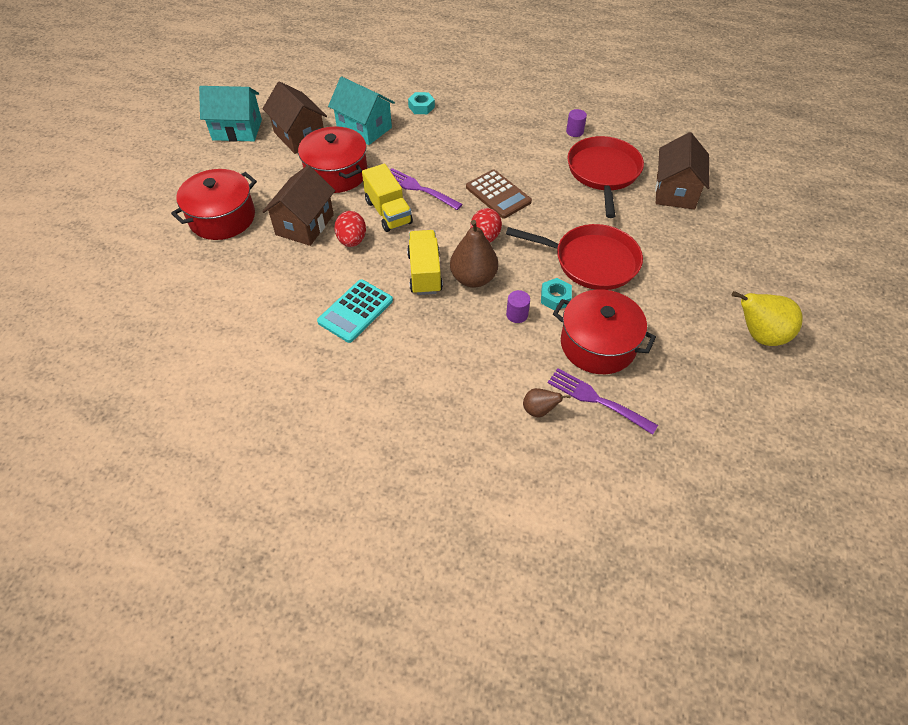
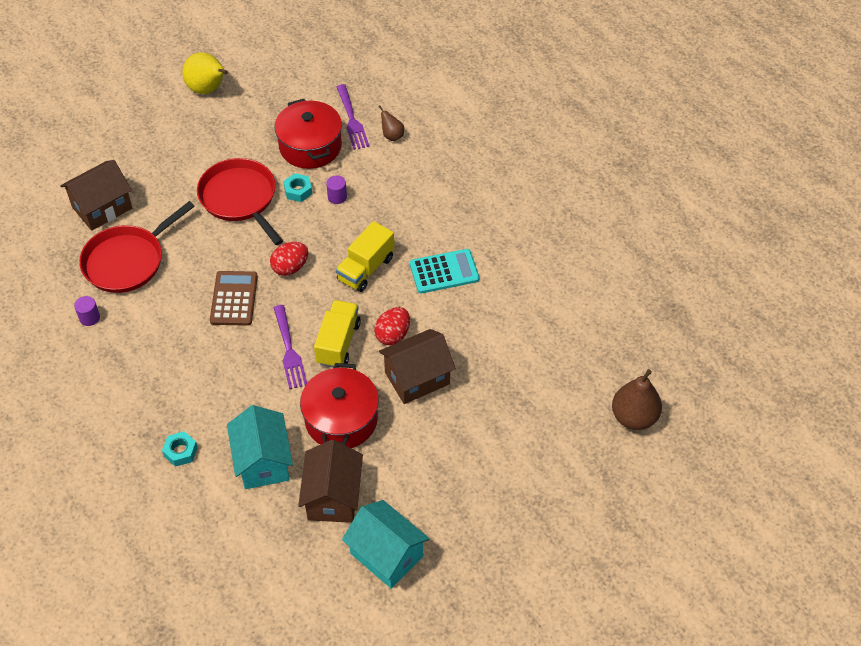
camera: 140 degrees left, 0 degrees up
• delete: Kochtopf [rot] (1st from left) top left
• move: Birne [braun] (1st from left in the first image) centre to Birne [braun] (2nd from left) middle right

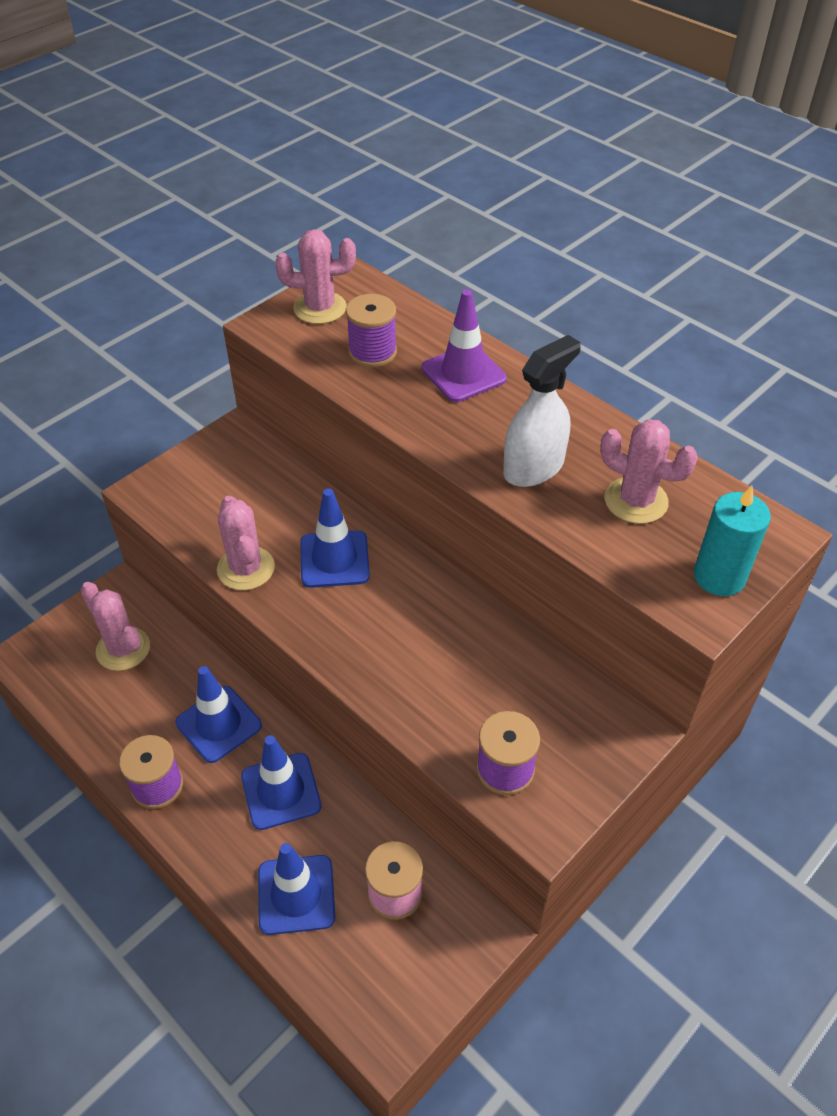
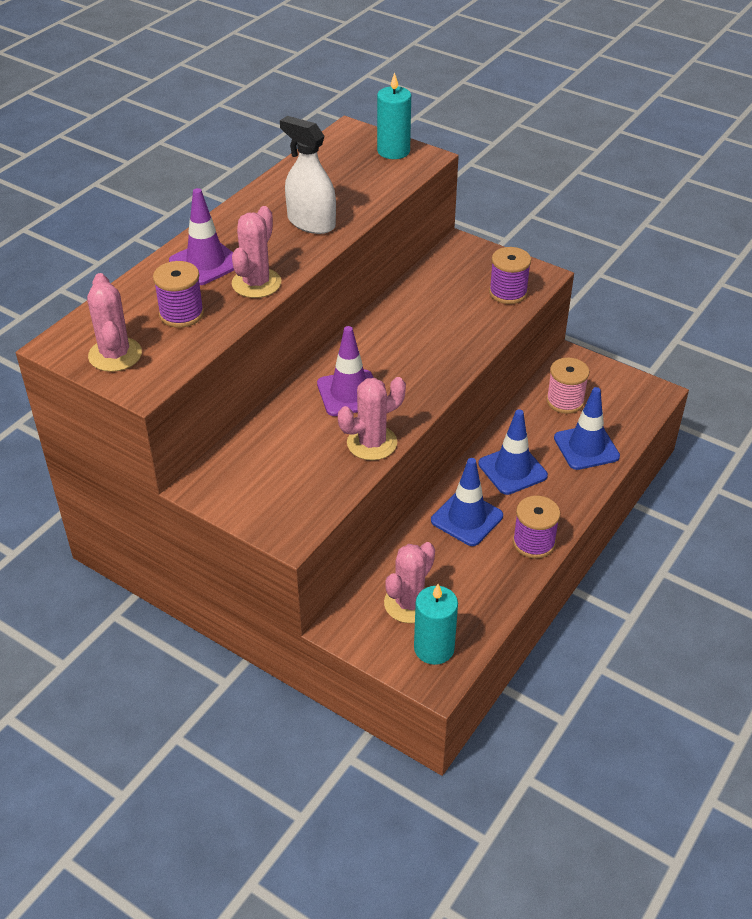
camera: 100 degrees left, 5 degrees down
• insert: Kerze [türkis] (2nd from left) bottom centre
• move: Kaktus [rosa] (4th from left in the first image) middle right to Kaktus [rosa] (2nd from left) top centre
• recolor: Leitkegel [blau] (4th from left) centre to Leitkegel [lila] (2nd from left) centre

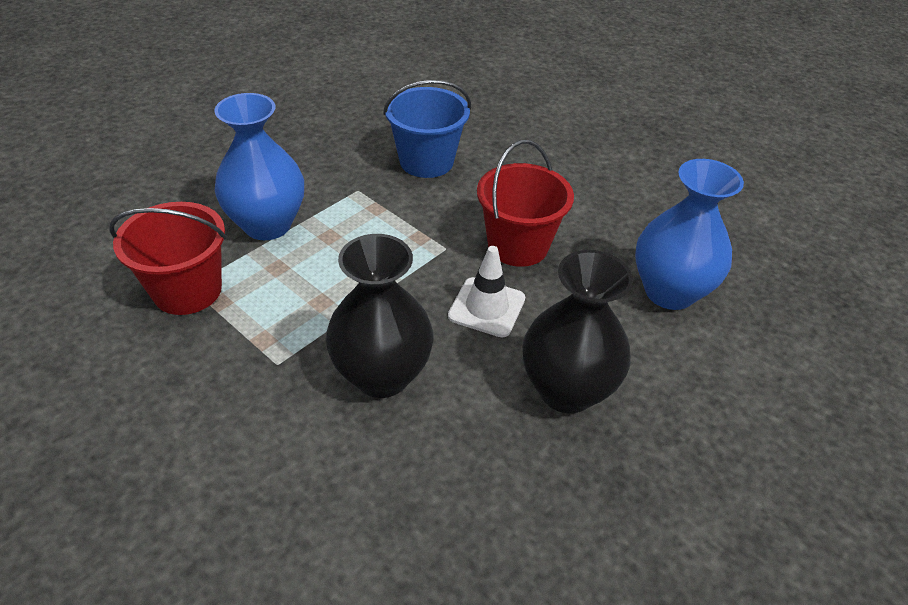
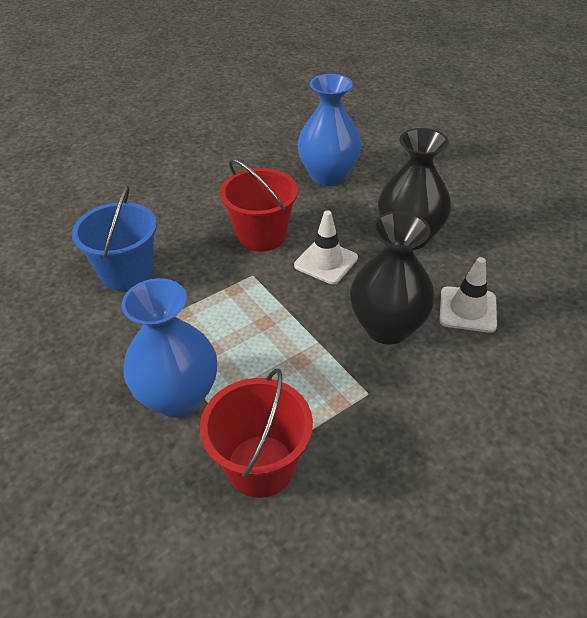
camera: 75 degrees left, 0 degrees up
• insert: Leitkegel [weiß] (2nd from left) middle right

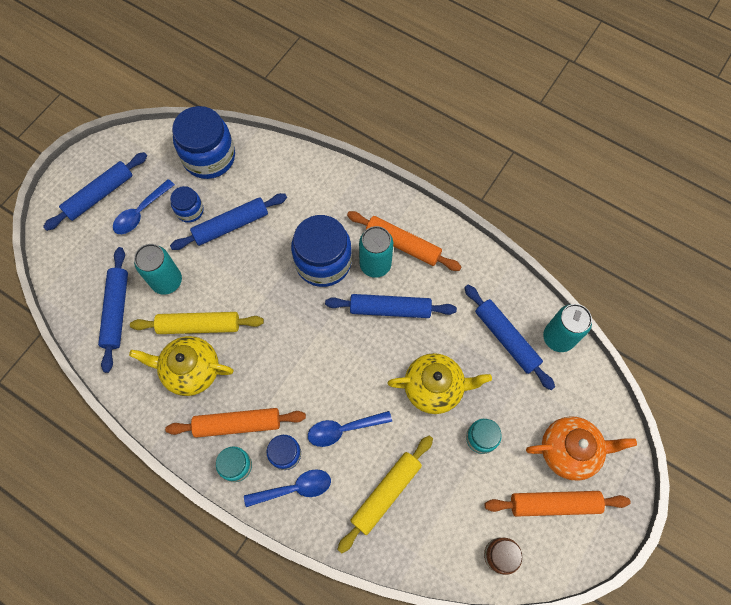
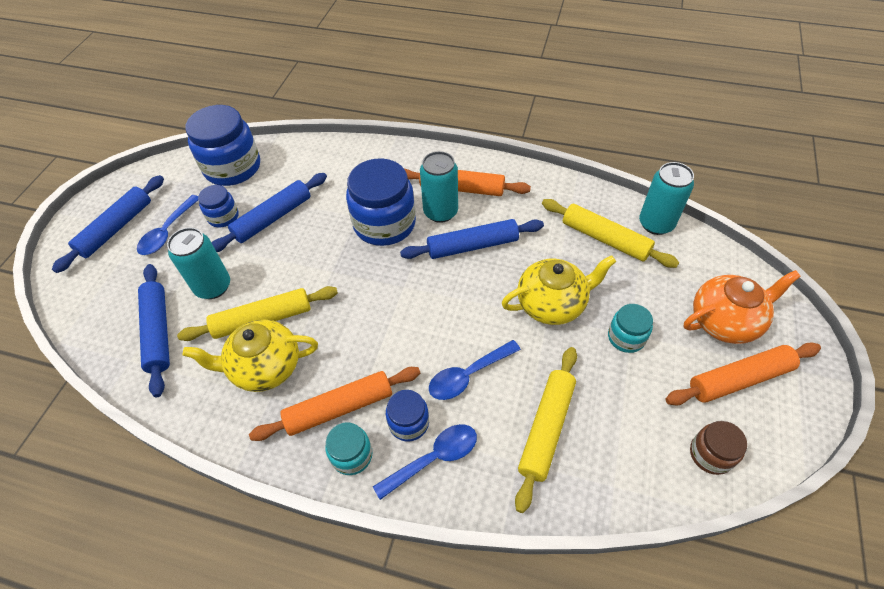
camera: 15 degrees left, 15 degrees down
• recolor: Nudelholz [blau] (5th from left) middle right to Nudelholz [gelb] (3rd from left) middle right

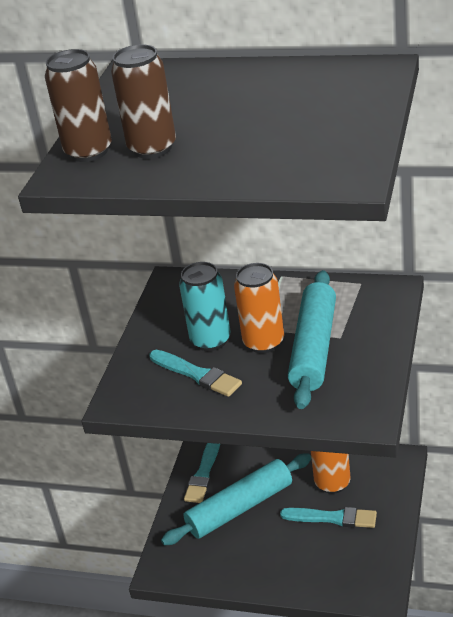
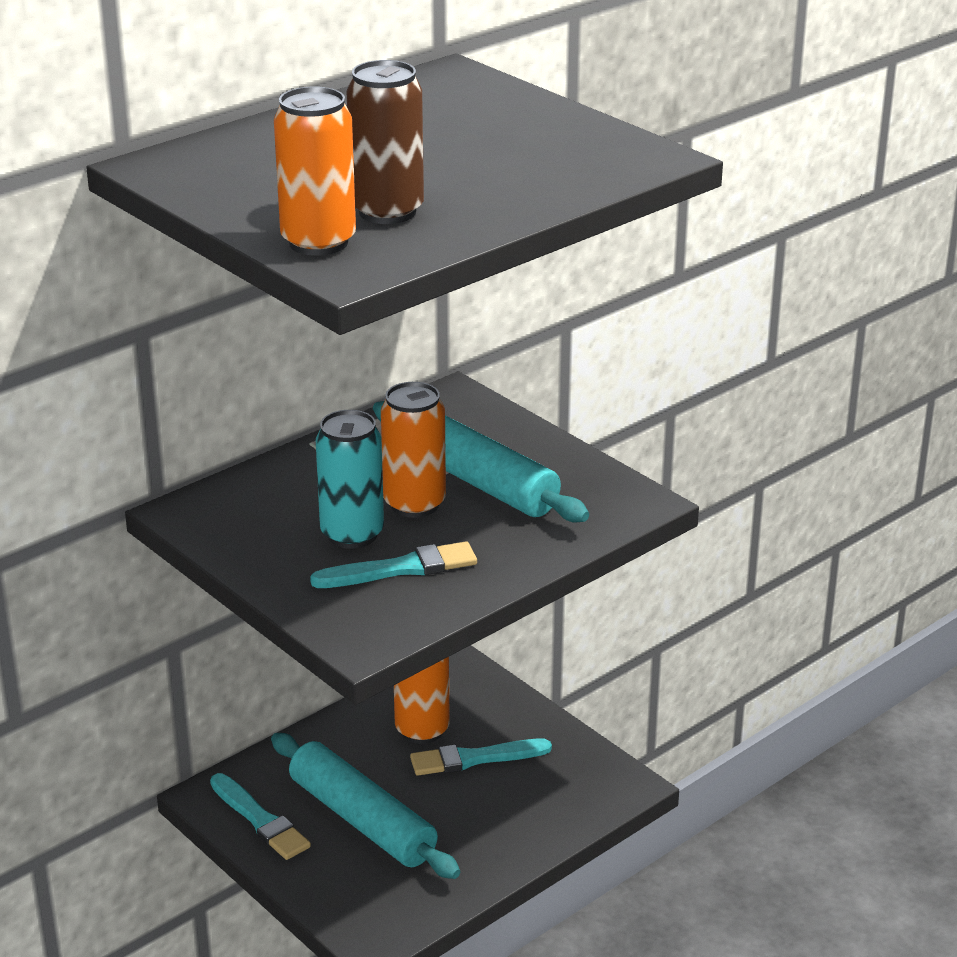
camera: 60 degrees left, 5 degrees down
• recolor: Dose [braun] (1st from left) top left to Dose [orange] (1st from left) top left
• rotate: Nudelholz [türkis] (1st from left) bottom centre = bottom centre 45 degrees counterclockwise
• rotate: Pinsel [türkis] (3rd from left) bottom right = bottom centre 150 degrees counterclockwise

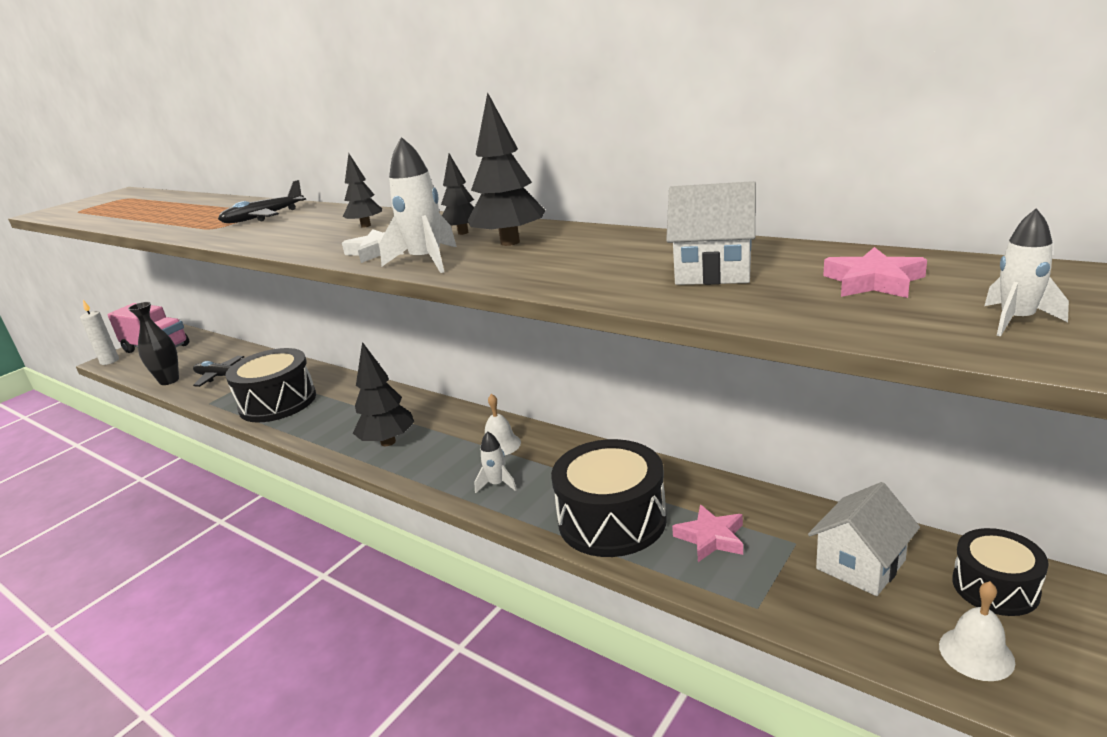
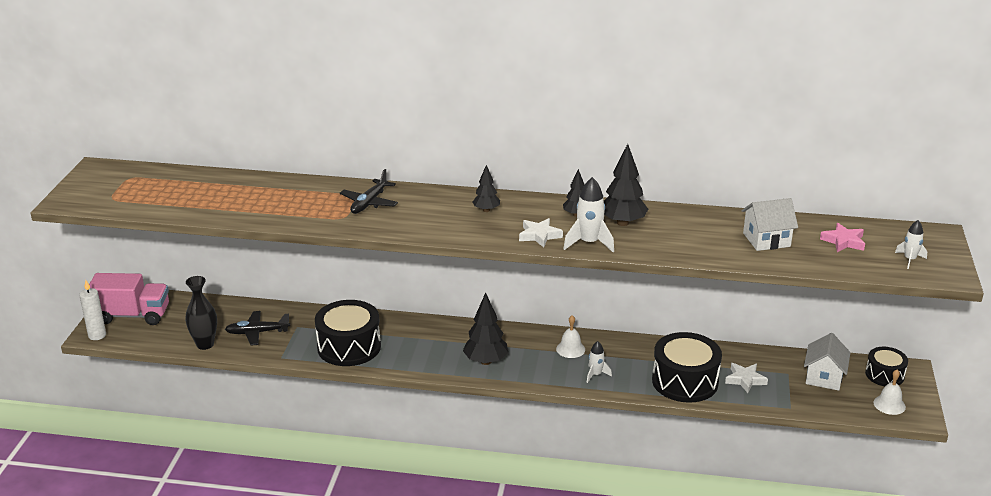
camera: 30 degrees left, 5 degrees up
• recolor: Stern [rosa] (1st from left) bottom centre to Stern [weiß] (2nd from left) bottom right

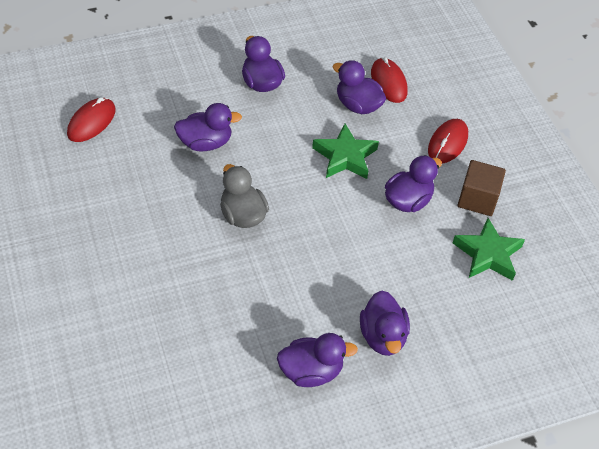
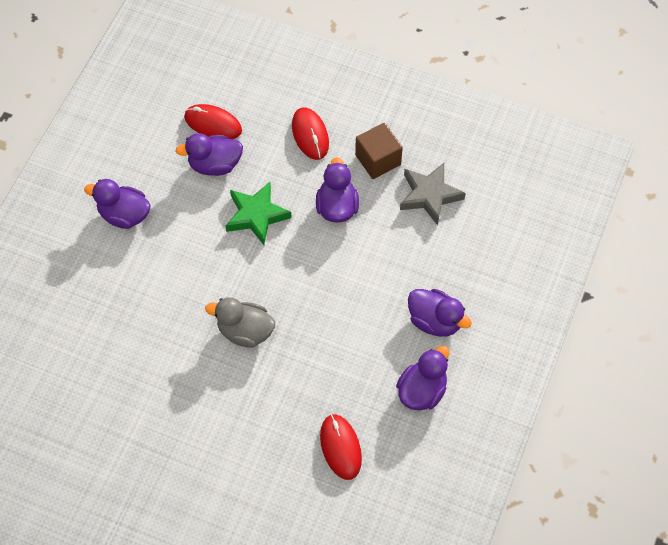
camera: 45 degrees left, 10 degrees up
• delete: Ente [lila] (1st from left) top centre
• move: Computermaus [rot] (1st from left in the first image) top left to Computermaus [rot] (3rd from left) bottom centre
• recolor: Stern [grün] (2nd from left) middle right to Stern [grau] centre

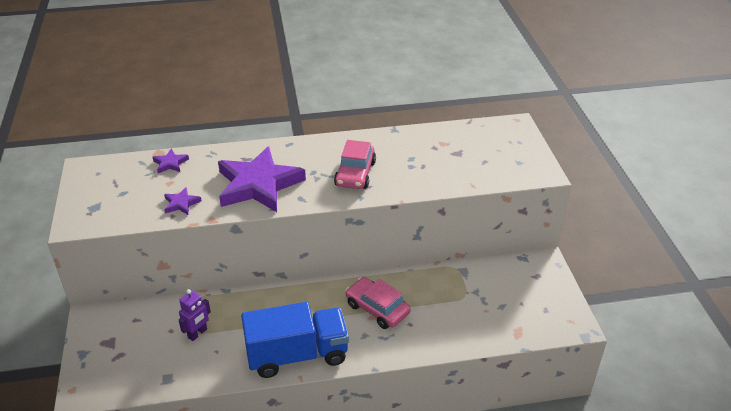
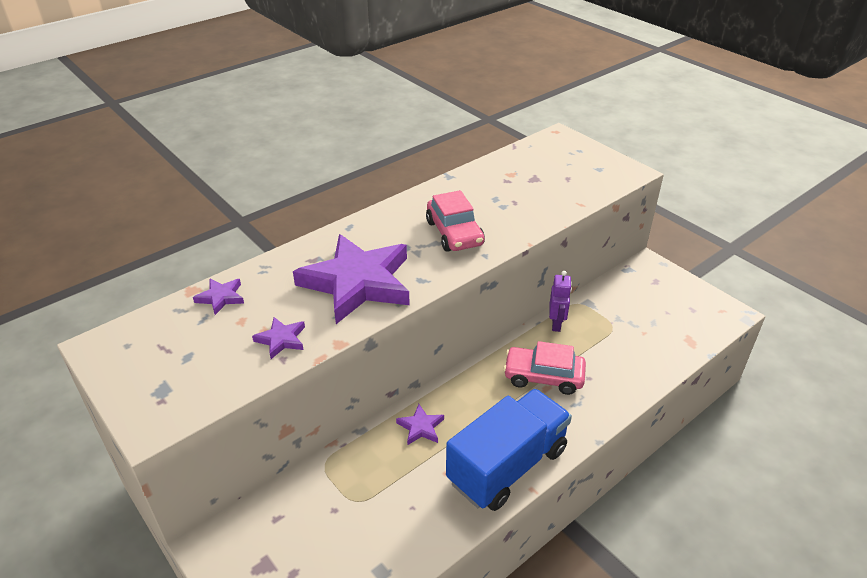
camera: 30 degrees left, 0 degrees up
• insert: Stern [lila] (4th from left) bottom centre
• move: Roboter [lila] bottom left to centre

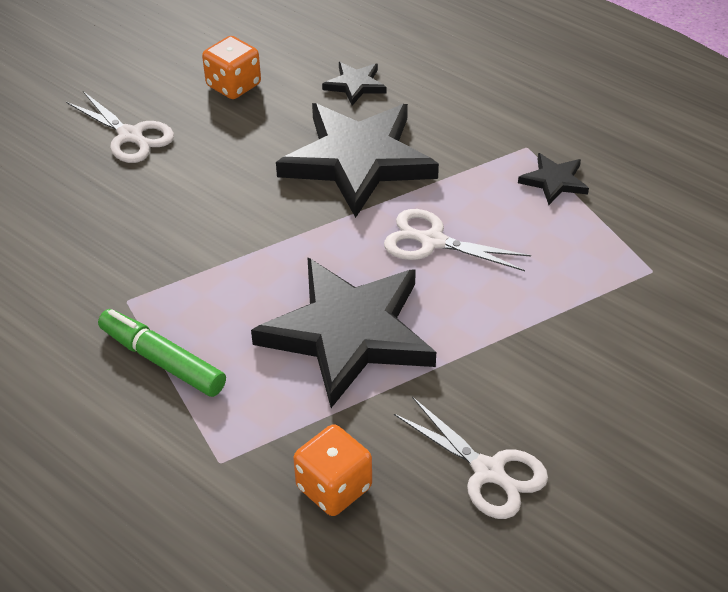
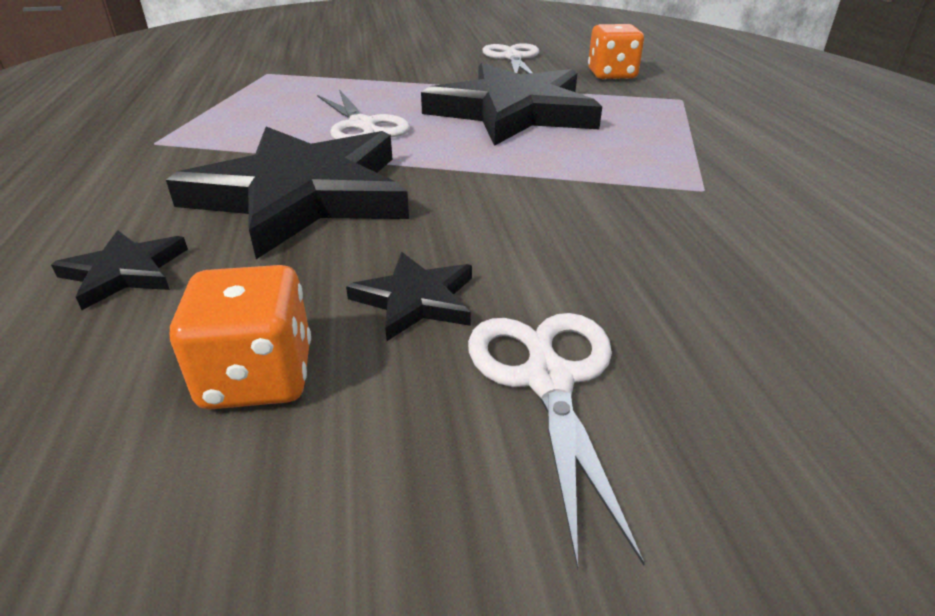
camera: 140 degrees left, 10 degrees down
• delete: Filzstift [grün] middle left
• move: Stern [schwarz] (4th from left in the first image) top right to Stern [schwarz] (3rd from left) centre

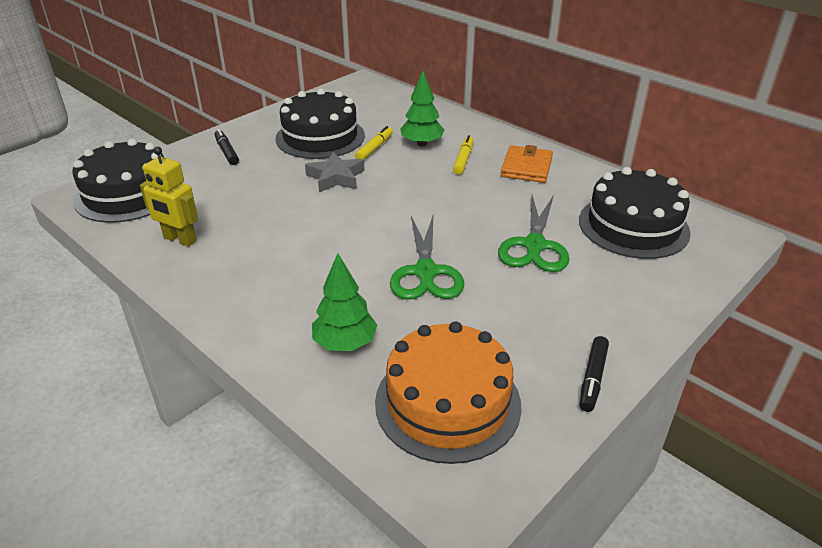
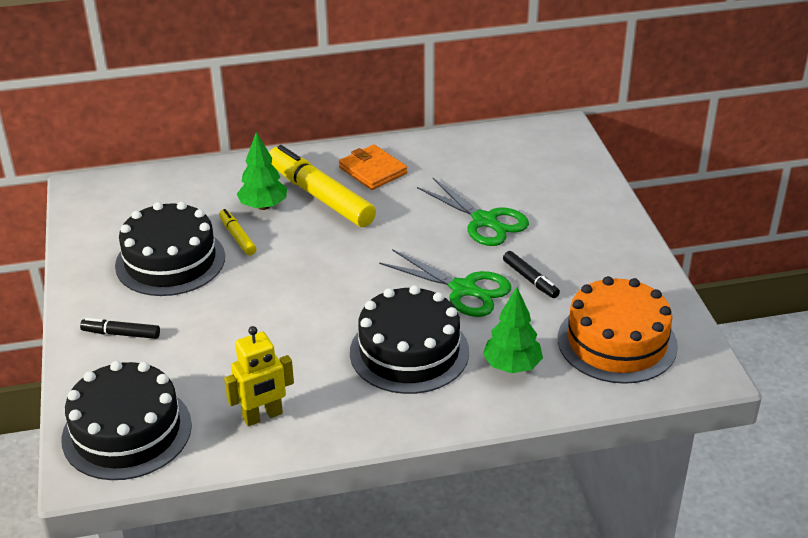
camera: 55 degrees left, 0 degrees up
• delete: Stern [grau] top centre
• move: Kuchen [schwarz] (3rd from left) middle right to centre
• move: Filzstift [schwarz] (2nd from left) bottom right to centre
• resize: Filzstift [gelb] (2nd from left) top centre = centre x2.13

